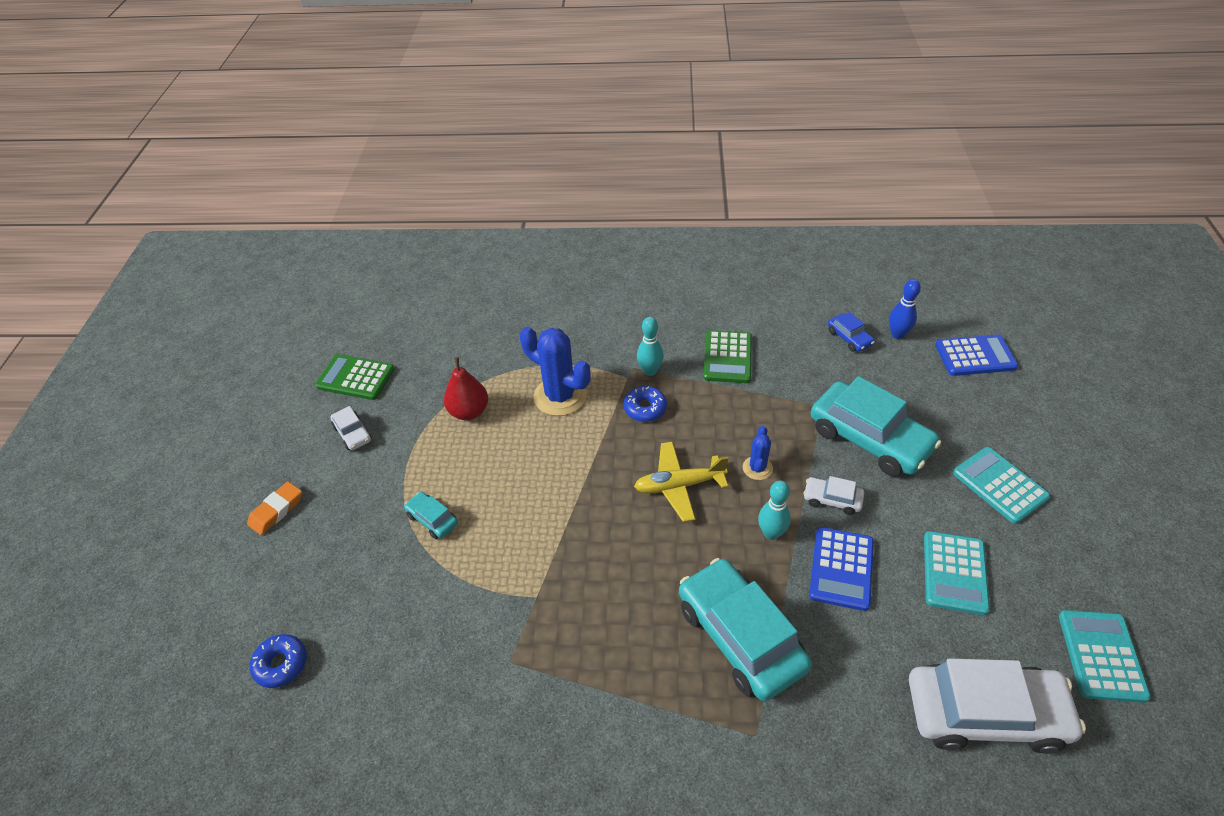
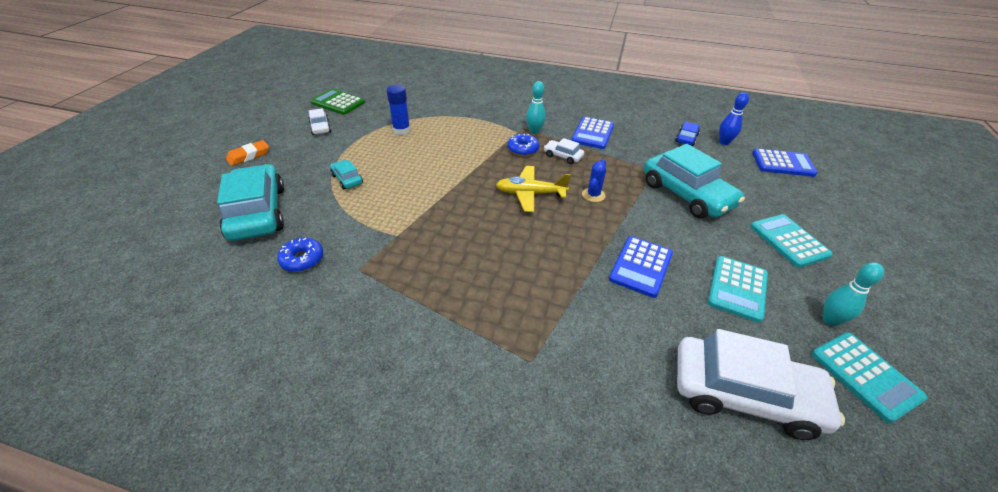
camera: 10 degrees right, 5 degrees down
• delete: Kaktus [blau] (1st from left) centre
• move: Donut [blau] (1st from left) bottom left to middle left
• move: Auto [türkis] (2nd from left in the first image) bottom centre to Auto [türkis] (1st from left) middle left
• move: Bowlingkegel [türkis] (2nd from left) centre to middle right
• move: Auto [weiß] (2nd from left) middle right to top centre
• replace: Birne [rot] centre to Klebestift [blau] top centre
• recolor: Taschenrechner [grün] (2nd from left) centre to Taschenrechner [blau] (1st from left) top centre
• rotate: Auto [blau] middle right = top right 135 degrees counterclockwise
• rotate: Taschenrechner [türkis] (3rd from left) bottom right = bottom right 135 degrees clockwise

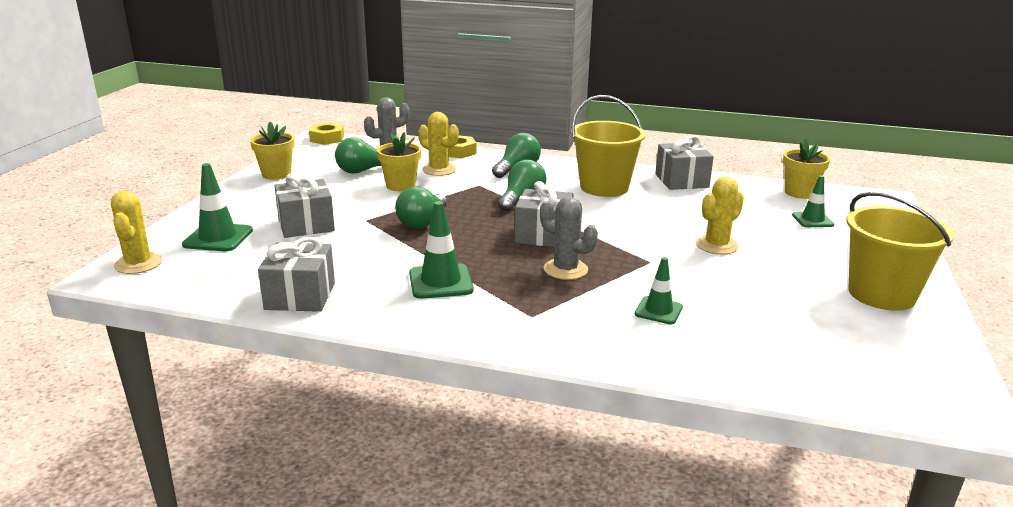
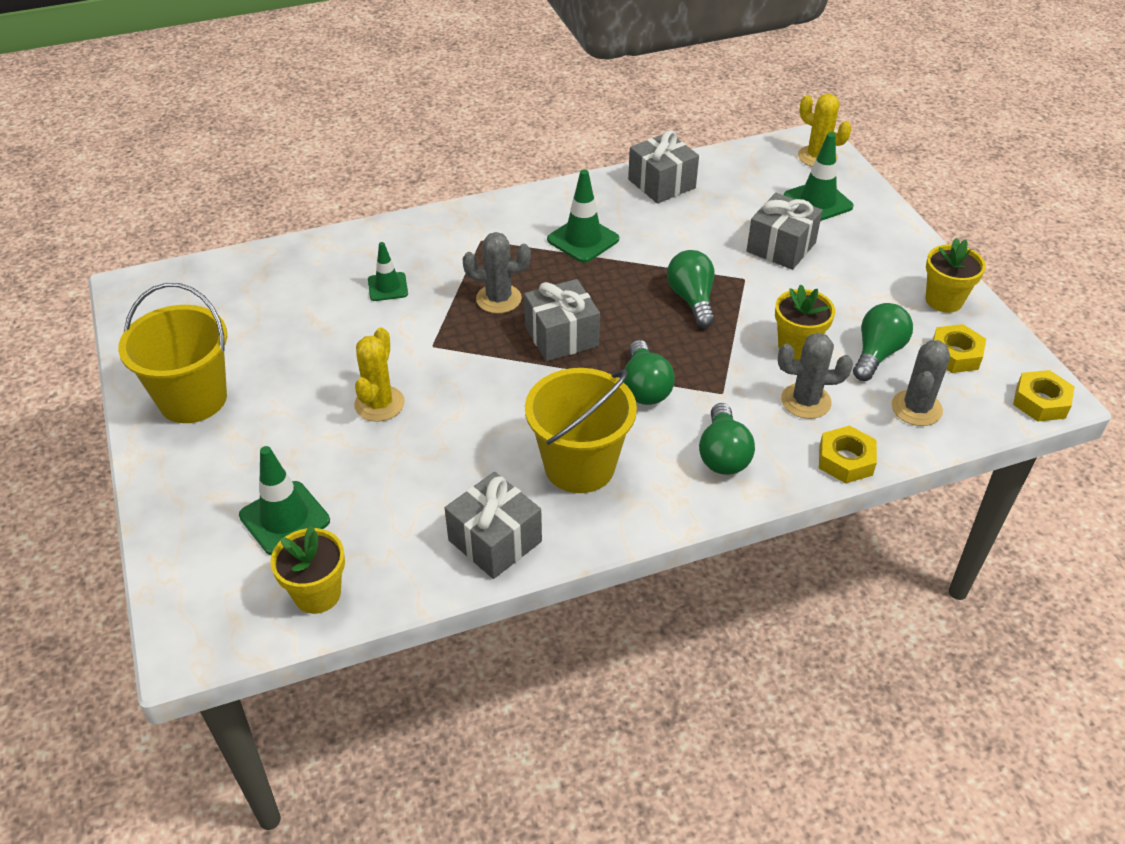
camera: 145 degrees right, 20 degrees up
• insert: Sechskantmutter [gelb] (2nd from left) middle right
• recolor: Kaktus [gelb] (2nd from left) top centre to Kaktus [grau] (2nd from left) middle right
• resize: Leitkegel [grün] (4th from left in the first image) middle right = middle left x1.54

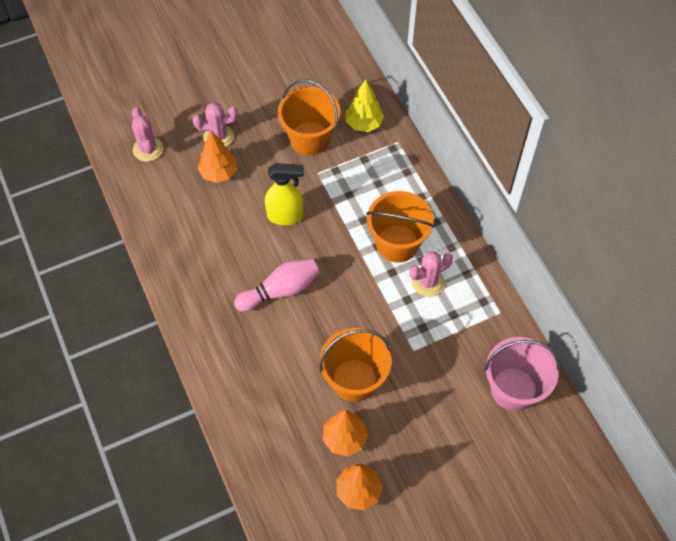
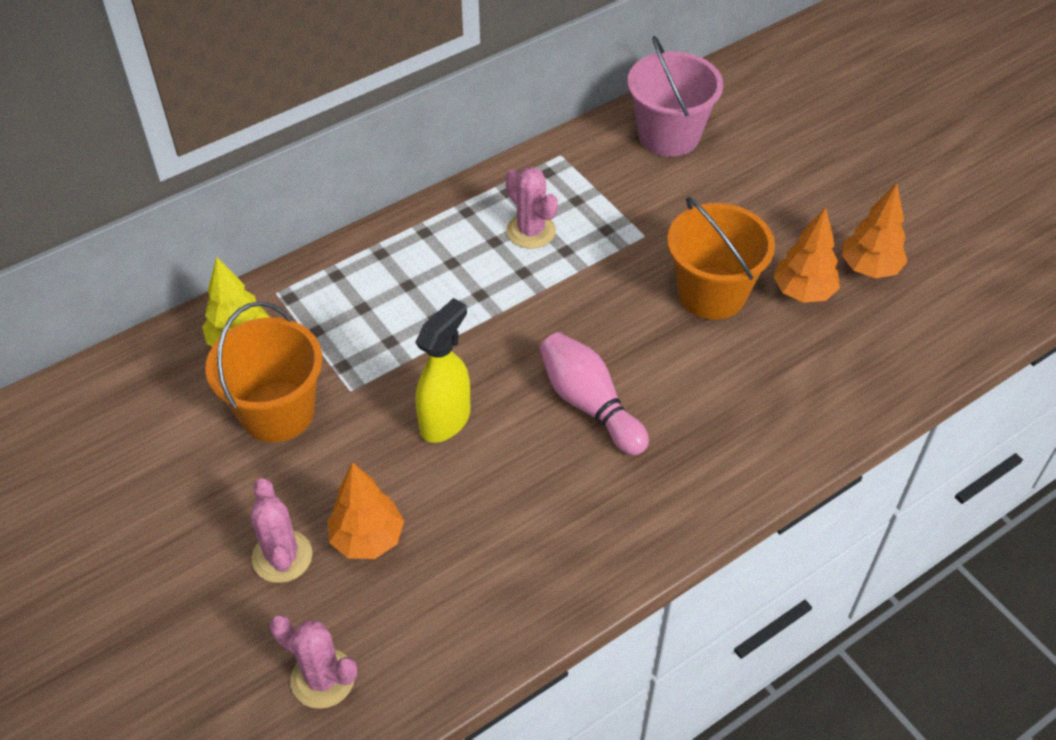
camera: 100 degrees left, 10 degrees down
• delete: Eimer [orange] (3rd from left) centre
• rotate: Kaktus [rosa] (1st from left in the first image) top left = bottom left 60 degrees clockwise
• rotate: Sprühflasche [gelb] centre = centre 45 degrees clockwise

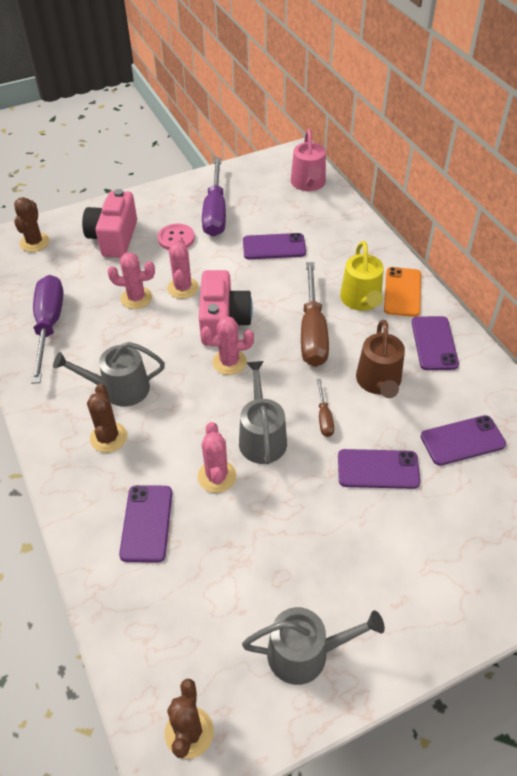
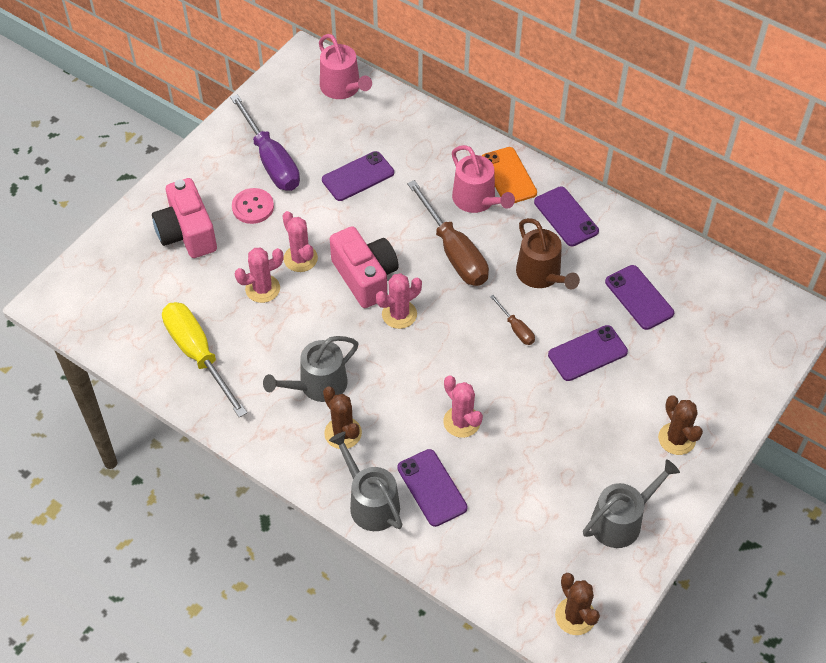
camera: 30 degrees left, 5 degrees up
• move: Kaktus [braun] (1st from left in the first image) top left to Kaktus [braun] (3rd from left) middle right
• move: Gießkanne [grau] (2nd from left) centre to bottom centre
• recolor: Schraubenzieher [lila] (1st from left) middle left to Schraubenzieher [gelb] middle left
• recolor: Gießkanne [gelb] middle right to Gießkanne [rosa] (2nd from left) top centre
• rotate: Handy [lila] (5th from left) middle right = middle right 75 degrees counterclockwise

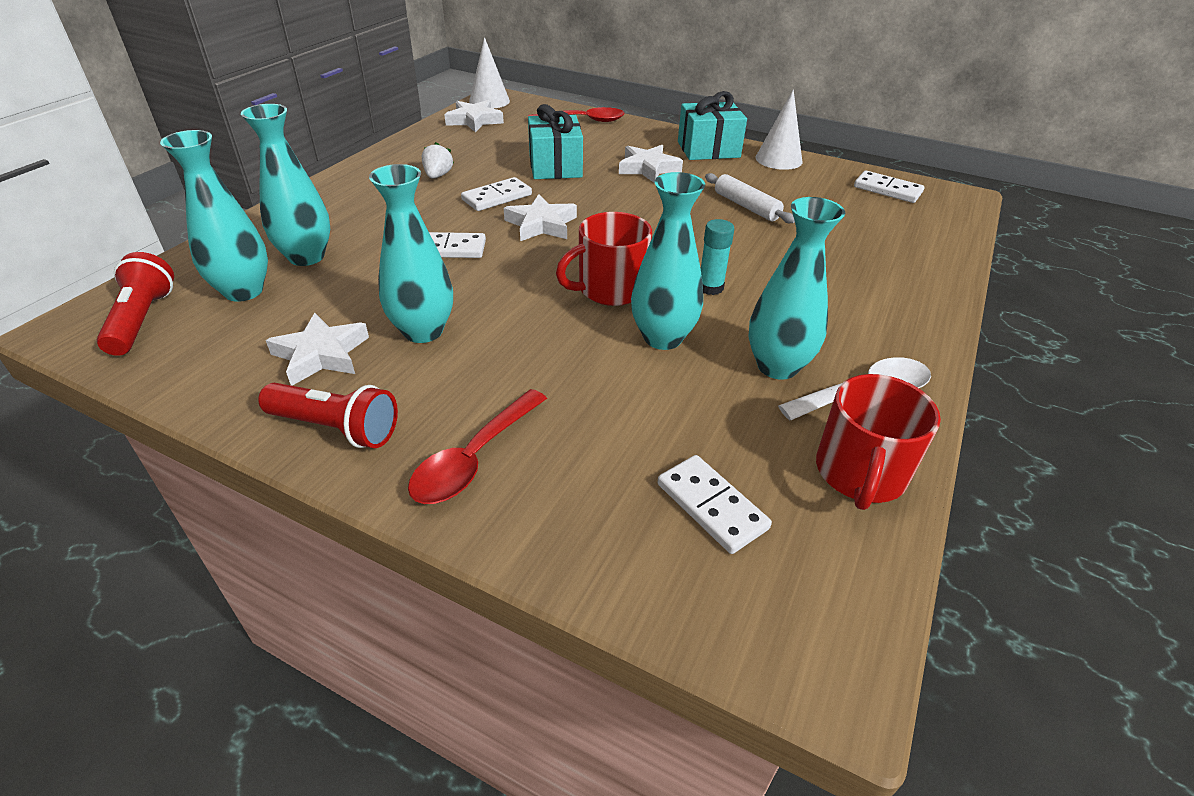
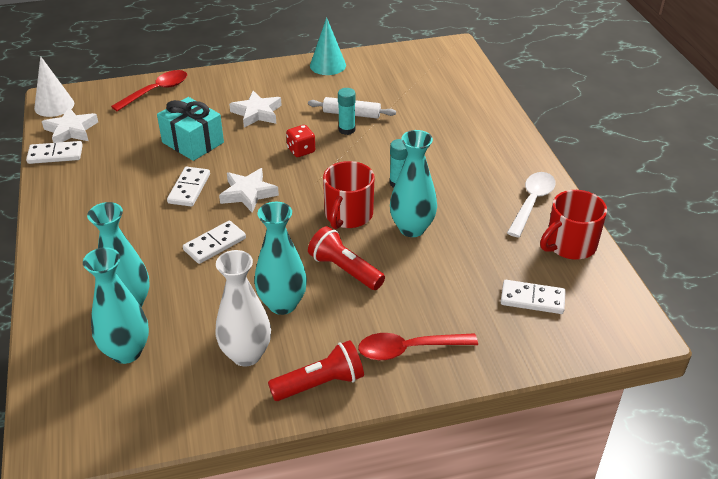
camera: 40 degrees left, 0 degrees up
• delete: Erdbeere [weiß] top centre
• delete: Geschenk [türkis] (2nd from left) top centre
• delete: Vase [türkis] (5th from left) middle right
• insert: Spielwürfel [rot] top centre
• insert: Klebestift [türkis] (1st from left) top centre
• move: Taschenlampe [rot] (1st from left in the first image) middle left to Taschenlampe [rot] (2nd from left) centre
• move: Dominostein [weiß] (4th from left in the first image) top right to Dominostein [weiß] (1st from left) top left
• replace: Stern [weiß] (1st from left) middle left to Vase [weiß] centre
• recolor: Kegel [weiß] (2nd from left) top centre to Kegel [türkis] top centre
• rotate: Löffel [rot] (1st from left in the first image) centre = bottom centre 90 degrees clockwise
• rotate: Tasse [rot] (2nd from left) middle right = middle right 75 degrees clockwise

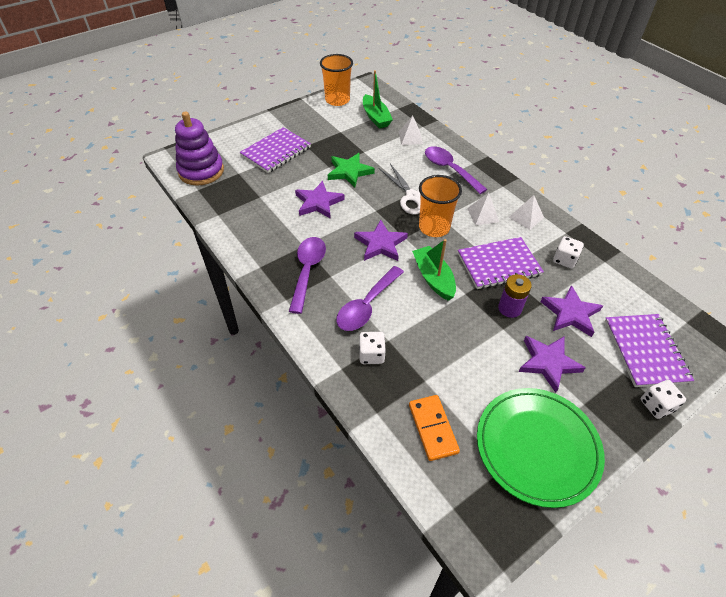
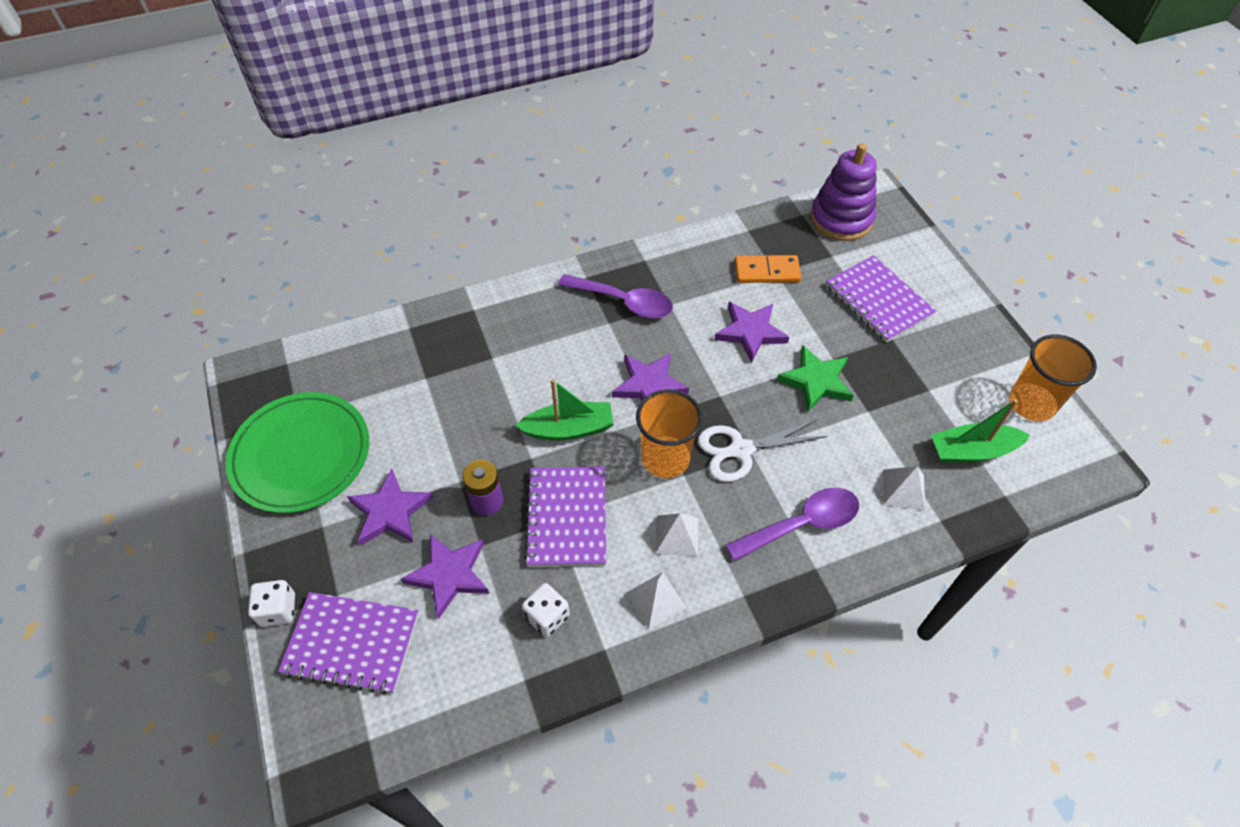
camera: 105 degrees right, 5 degrees up
• delete: Löffel [lila] (2nd from left) centre
• delete: Spielwürfel [weiß] (1st from left) centre
• move: Dominostein [orange] bottom centre to top centre

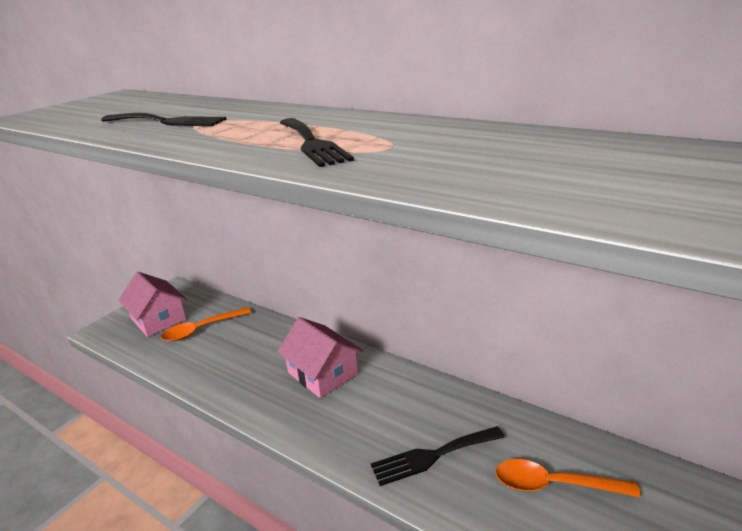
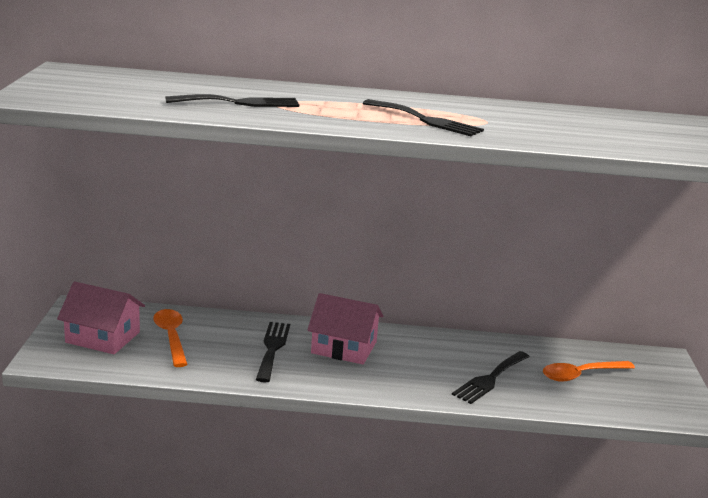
camera: 35 degrees left, 5 degrees down
• insert: Gabel [schwarz] (2nd from left) bottom centre
• rotate: Löffel [orange] (1st from left) middle left = bottom left 135 degrees clockwise

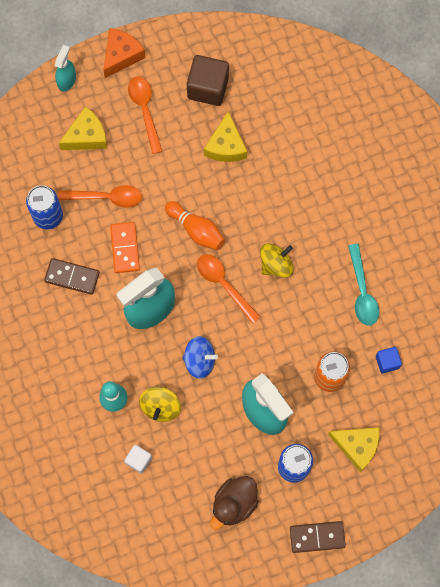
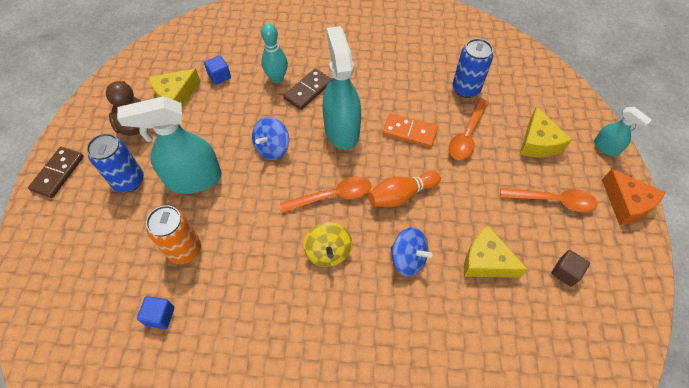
camera: 115 degrees right, 15 degrees down
• delete: Kreisel [gelb] (1st from left) bottom centre
• delete: Löffel [türkis] middle right
• insert: Kreisel [blau] (2nd from left) centre
• move: Dominostein [braun] (1st from left in the first image) middle left to Dominostein [braun] (2nd from left) top centre
• move: Käse [gelb] (3rd from left in the first image) bottom right to Käse [gelb] (1st from left) top left
• recolor: Kubus [weiß] bottom left to Kubus [blau] (2nd from left) top left
• resize: Kubus [braun] top centre = bottom right x0.54

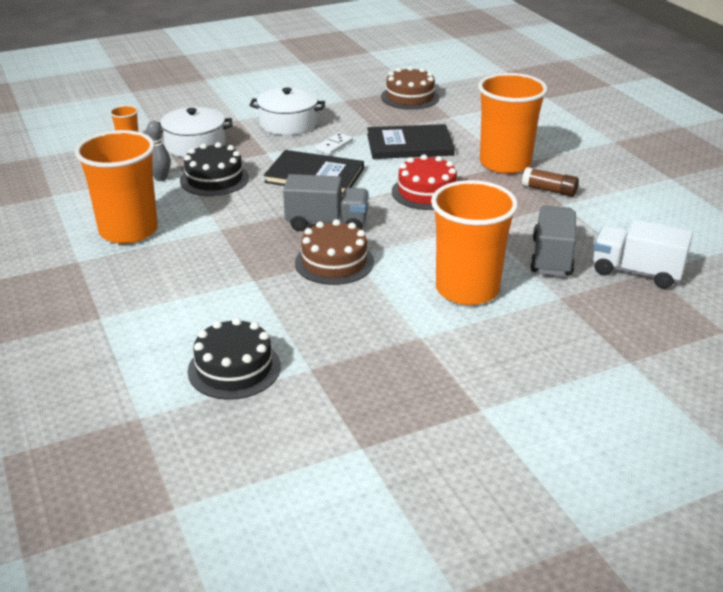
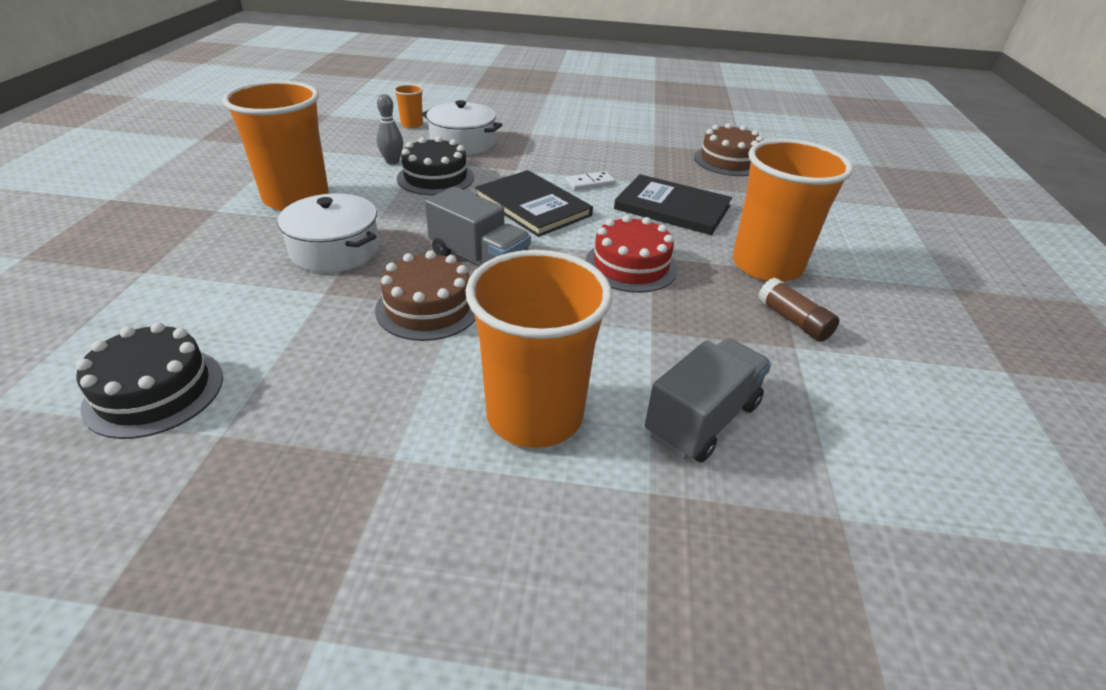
camera: 30 degrees right, 5 degrees up
• delete: Lastwagen [weiß] middle right
• move: Kochtopf [weiß] (2nd from left in the first image) top centre to Kochtopf [weiß] (1st from left) middle left

